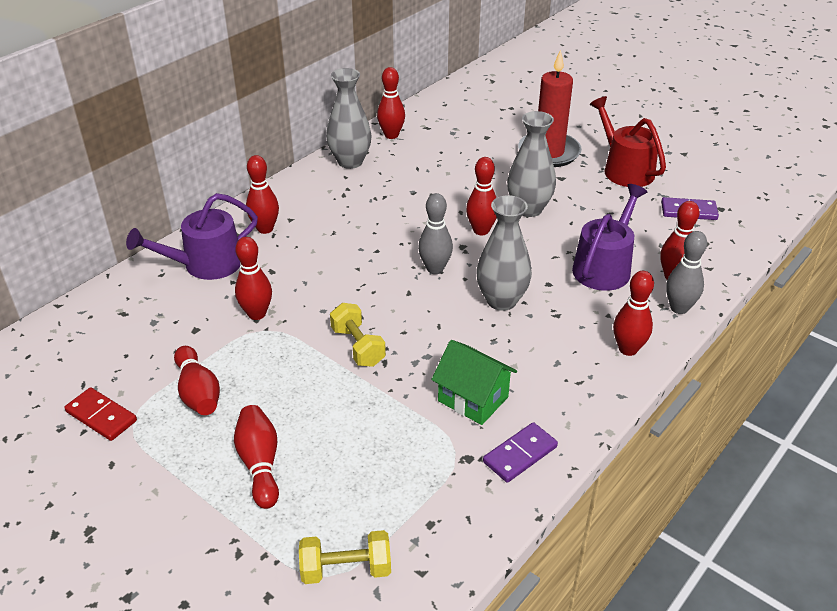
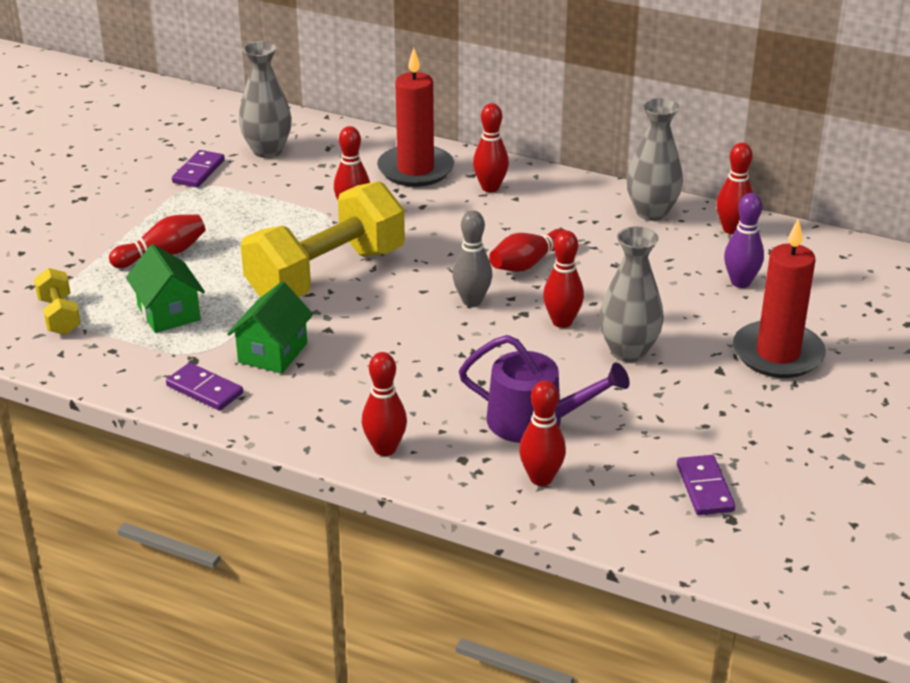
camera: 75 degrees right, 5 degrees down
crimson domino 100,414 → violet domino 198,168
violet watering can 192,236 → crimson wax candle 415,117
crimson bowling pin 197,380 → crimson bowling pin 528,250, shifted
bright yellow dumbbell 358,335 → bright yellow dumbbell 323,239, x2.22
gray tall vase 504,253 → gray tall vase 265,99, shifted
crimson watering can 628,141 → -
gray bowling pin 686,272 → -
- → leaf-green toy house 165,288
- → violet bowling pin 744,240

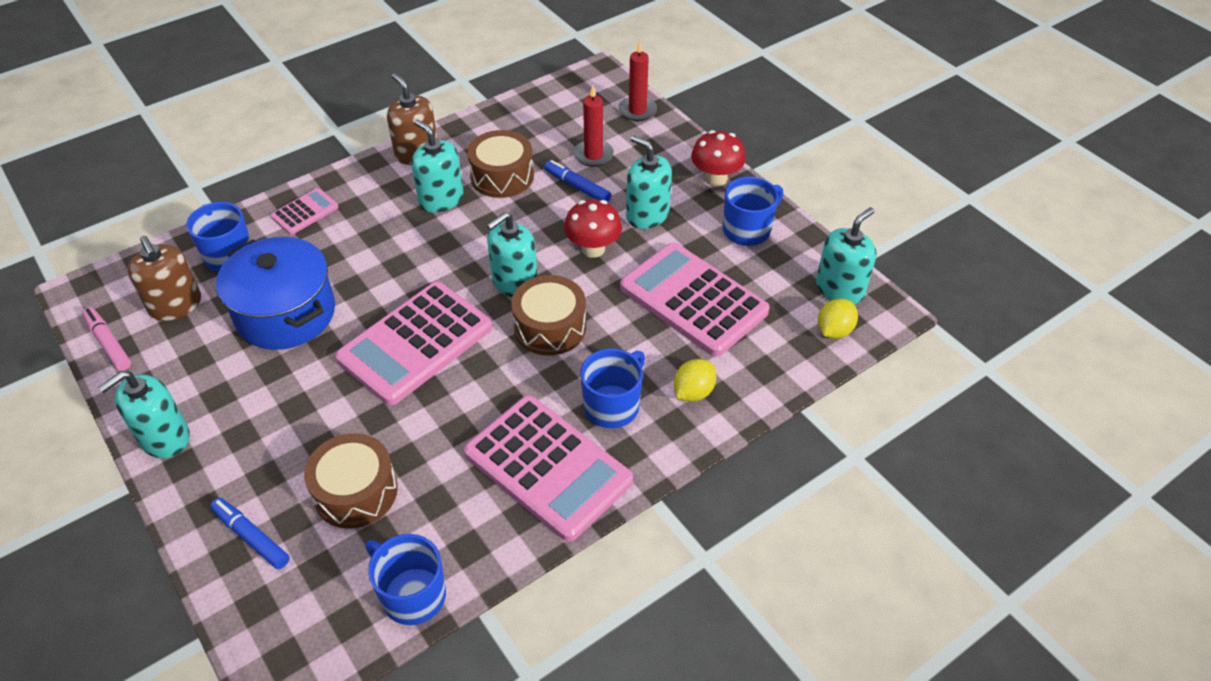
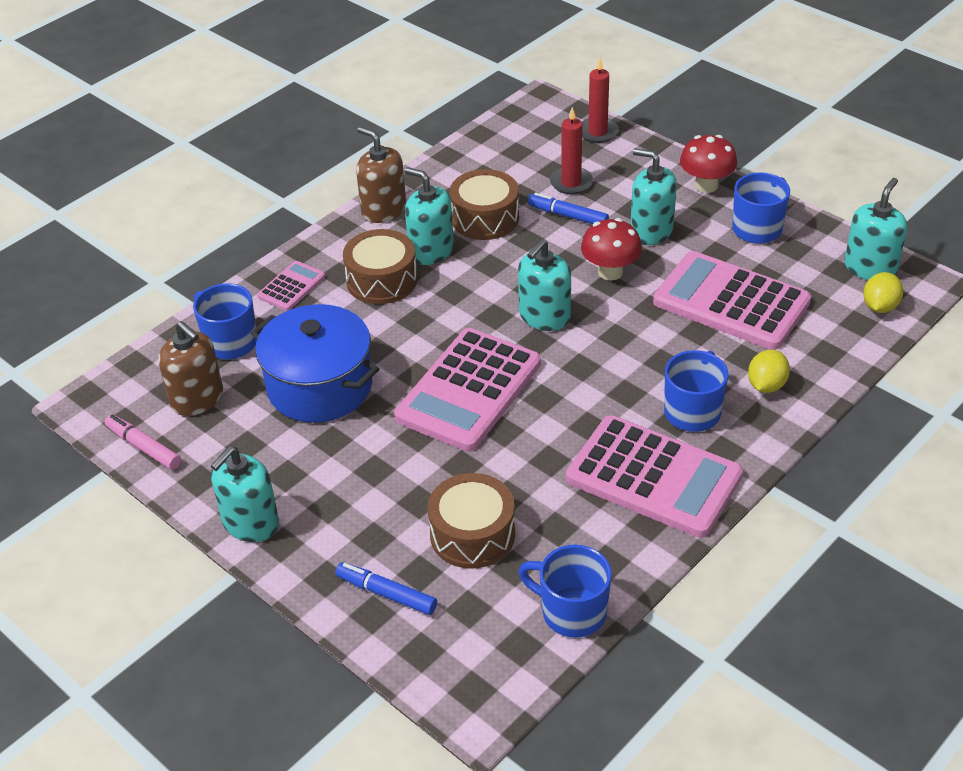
camera: 10 degrees left, 5 degrees down
russet toy drum 548,315 → russet toy drum 380,266, shifted

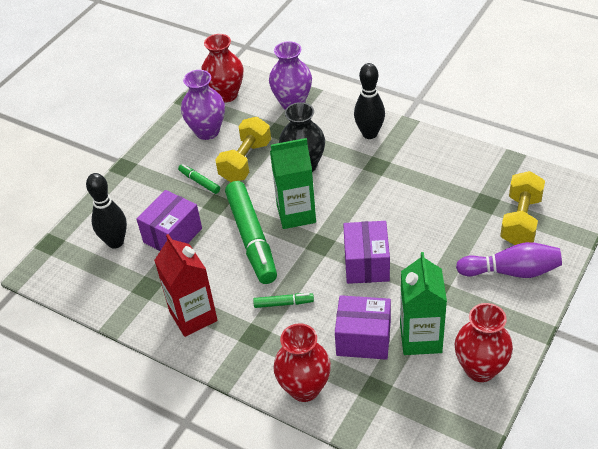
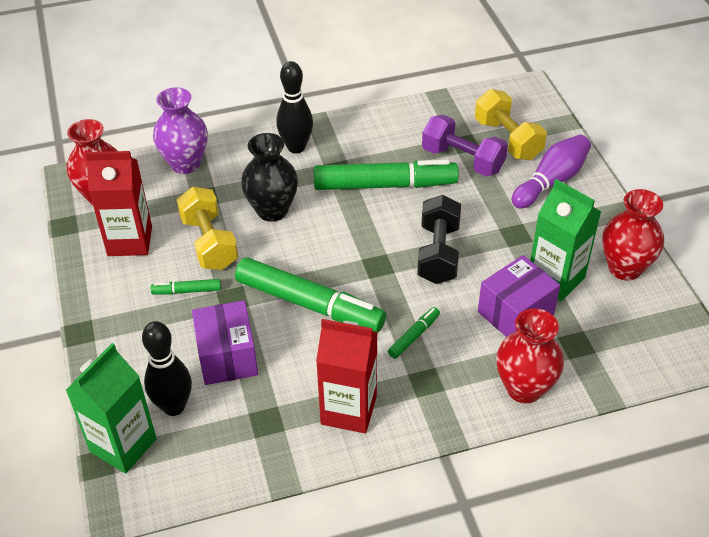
camera: 50 degrees left, 0 degrees up
violet tall vase 203,105 → crimson carton 118,203
leaf-green carton 293,183 → leaf-green carton 111,408, shifted
violet package 366,252 → black dumbbell 439,239
- → leaf-green marker 386,175
- → violet dumbbell 465,146

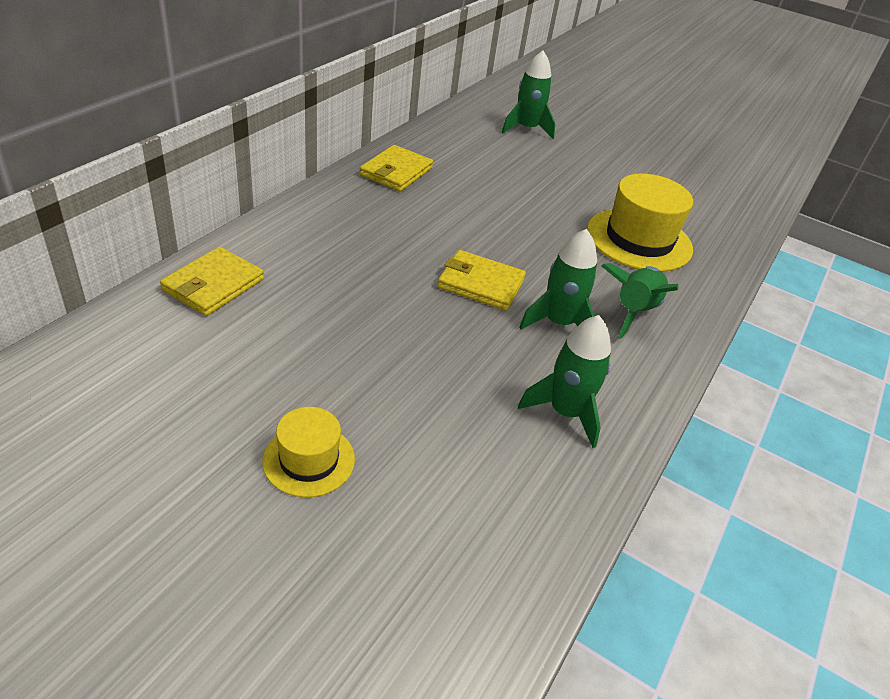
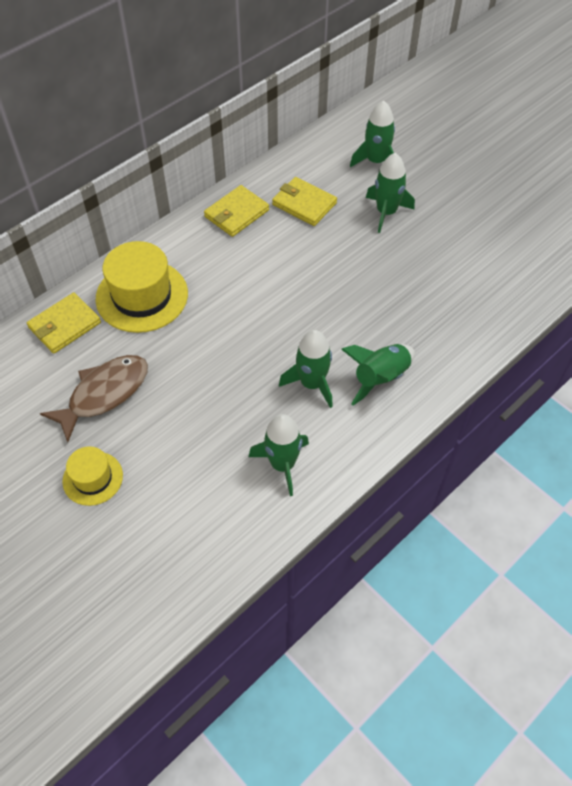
camera: 20 degrees right, 15 degrees up
bright yellow card wallet 481,280 → bright yellow card wallet 304,201, shifted
bright yellow top hat 640,222 → bright yellow top hat 141,287, shifted
- → russet toy fish 94,398
- → leaf-green spaceship 390,193

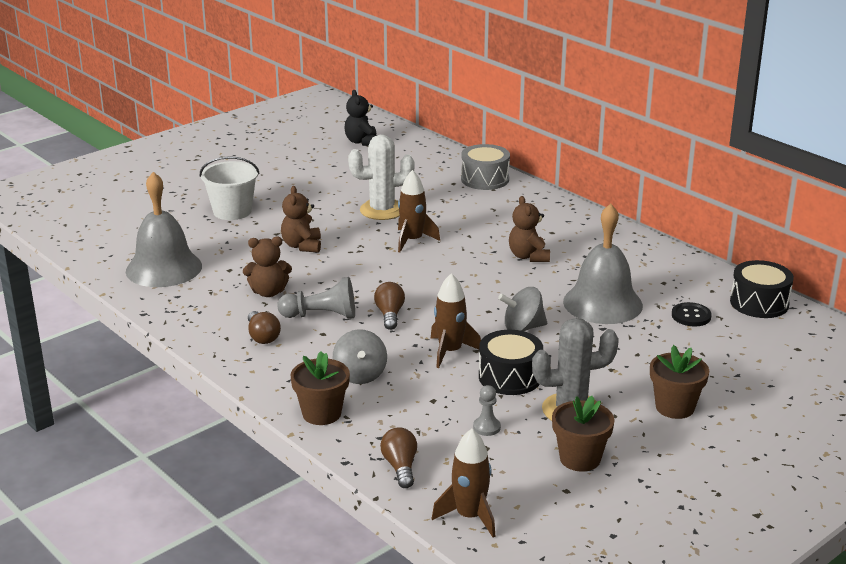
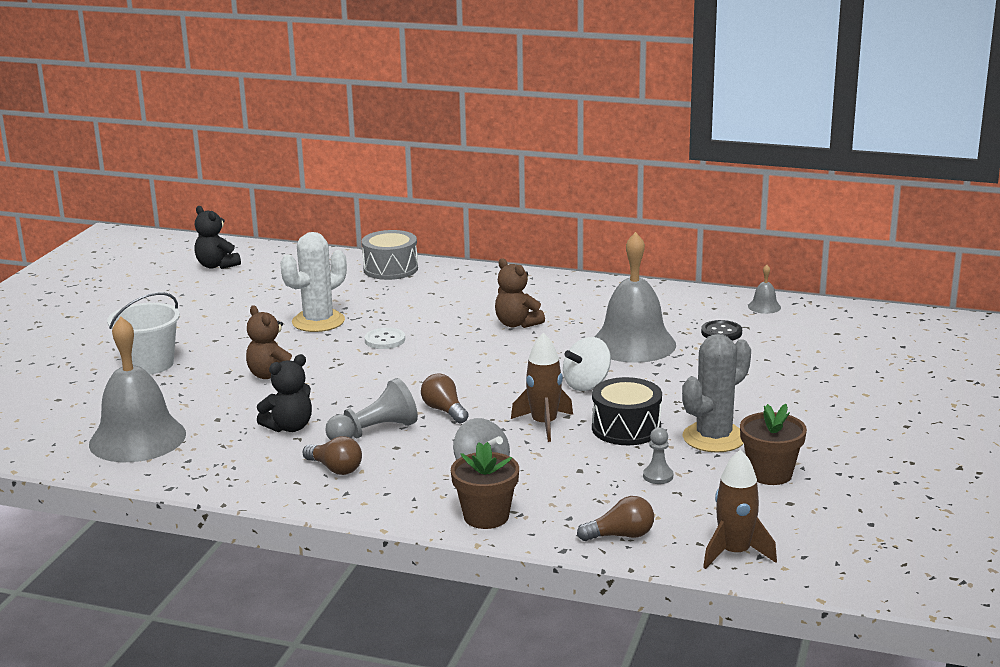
camera: 30 degrees left, 5 degrees down
russet teddy bear 267,267 → black teddy bear 284,393
russet lightbulb 398,458 → russet lightbulb 615,518, 120 degrees clockwise
russet spaceship 419,211 → pure white button 384,338
gray whirligig 522,309 → pure white whirligig 587,364
russet plant pot 679,382 → -
black toy drum 762,289 → gray bell 764,289

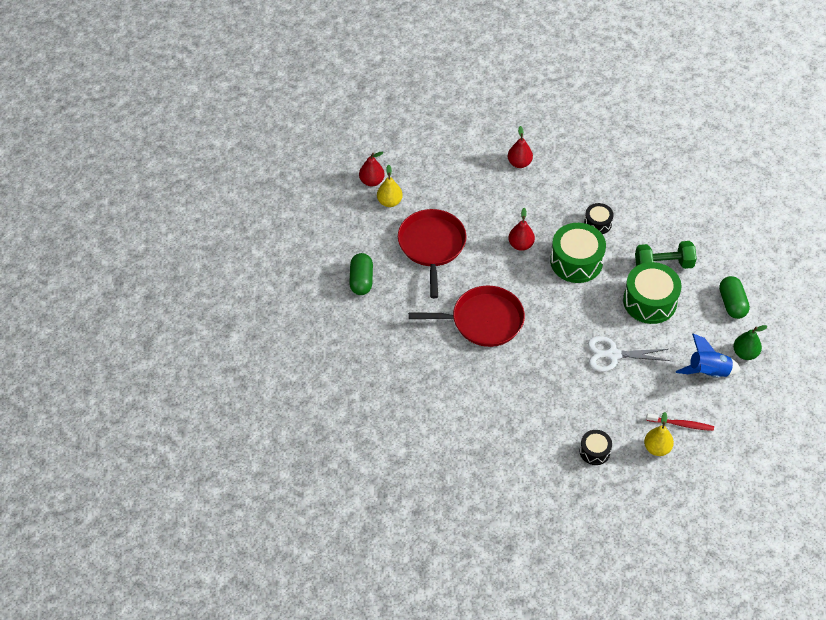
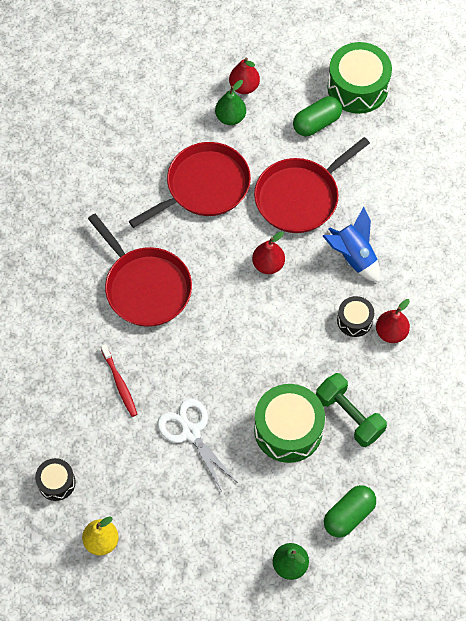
camera: 55 degrees right, 10 degrees up
leaf-green pill shape 361,274 → leaf-green pill shape 317,116, shifted
bright yellow pear 390,186 → leaf-green pear 230,102
crimson pear 520,147 → crimson pear 393,321, shifted
leaf-green toy drum 578,253 → leaf-green toy drum 359,78, shifted
crimson tooth brush 680,422 → crimson tooth brush 119,380, shifted
royal blue spaceship 708,356 → royal blue spaceship 351,244, shifted
- → crimson frying pan 312,185

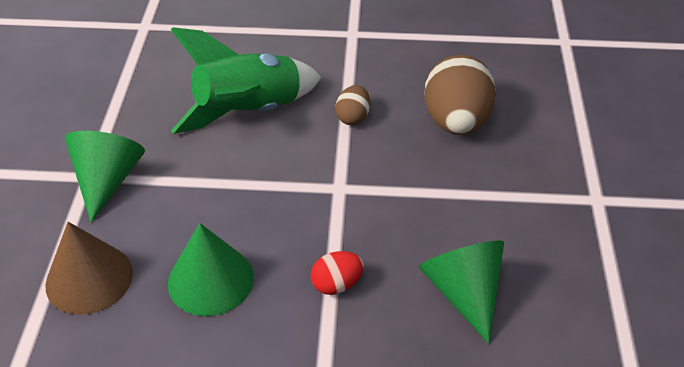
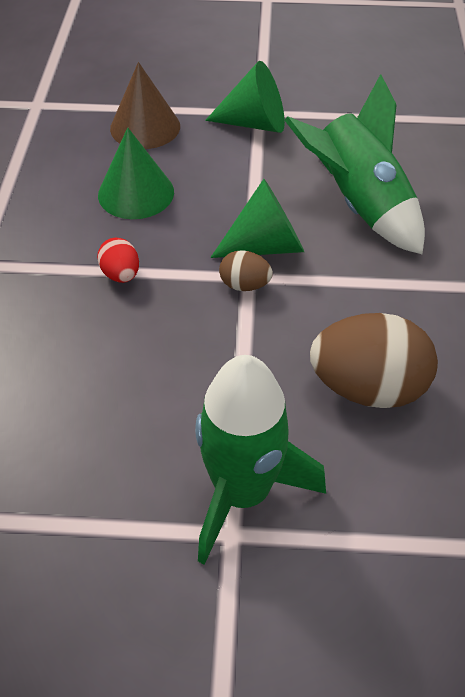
camera: 90 degrees right, 5 degrees up
russet toy egg 352,105 → russet toy egg 246,270, shifted
leaf-green cone shape 461,292 → leaf-green cone shape 257,218, shifted
- → leaf-green spaceship 260,460

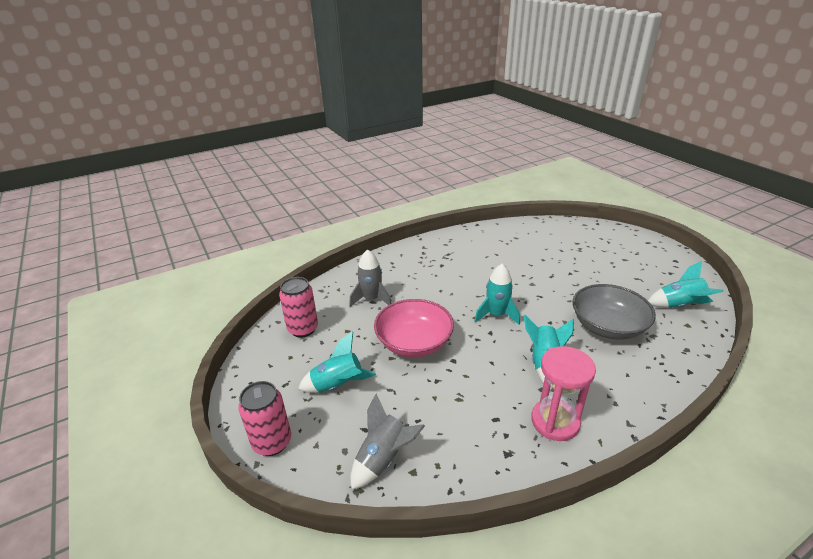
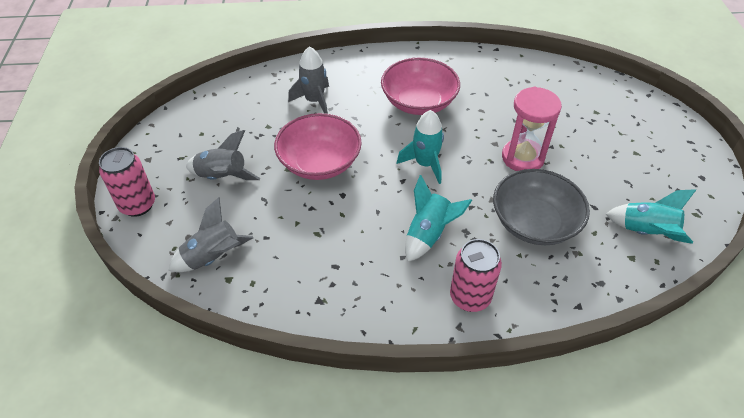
camera: 25 degrees right, 15 degrees up
pink tin 298,307 → pink tin 476,275, shifted
teal spaceship 337,362 → gray spaceship 223,155
pink sandglass 563,393 → pink sandglass 532,129, shifted
- → pink deep dish 420,86

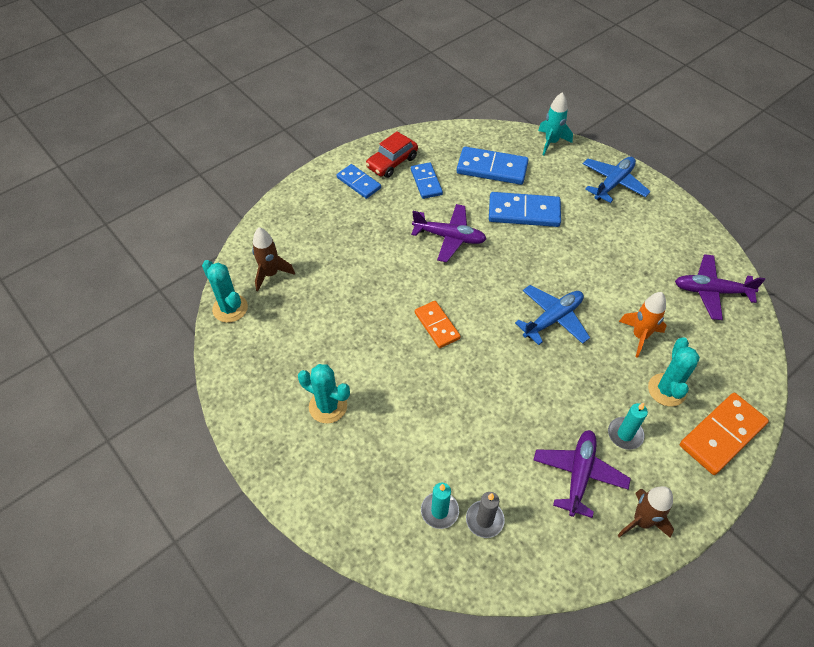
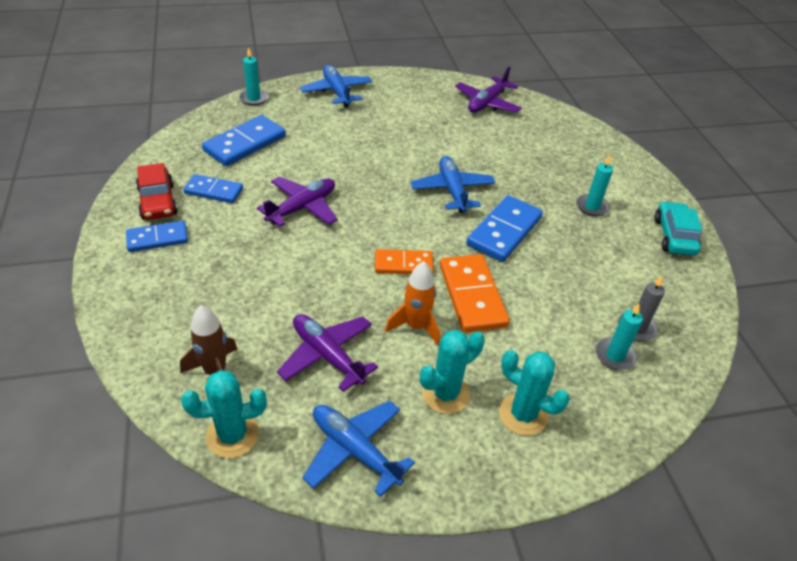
camera: 65 degrees left, 10 degrees down
royal blue domino 525,209 → royal blue domino 504,228, shifted
violet aeroplane 582,474 → violet aeroplane 327,353, shifted
teal spaceship 555,123 → teal wax candle 253,76
russet spaceship 645,512 → teal toy car 678,228
orange spaceship 643,325 → orange spaceship 412,303, shifted
teal saguaro cactus 674,371 → teal saguaro cactus 534,393, shifted
orange domino 724,434 → orange domino 475,293, shifted
- → royal blue aeroplane 358,449

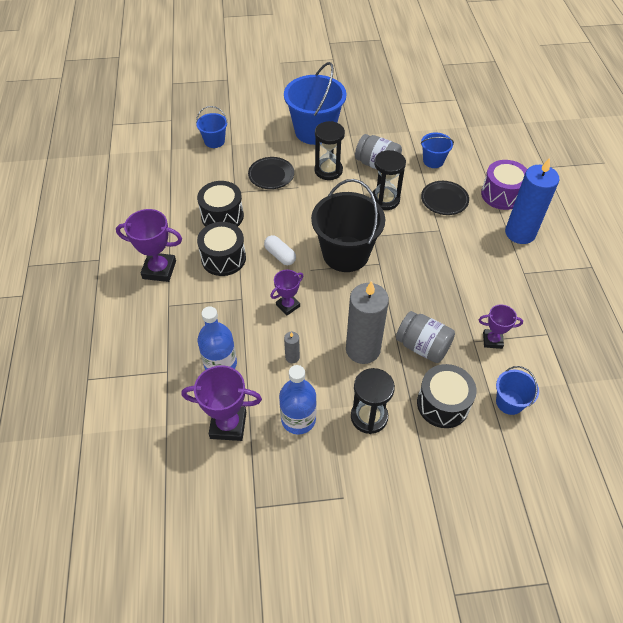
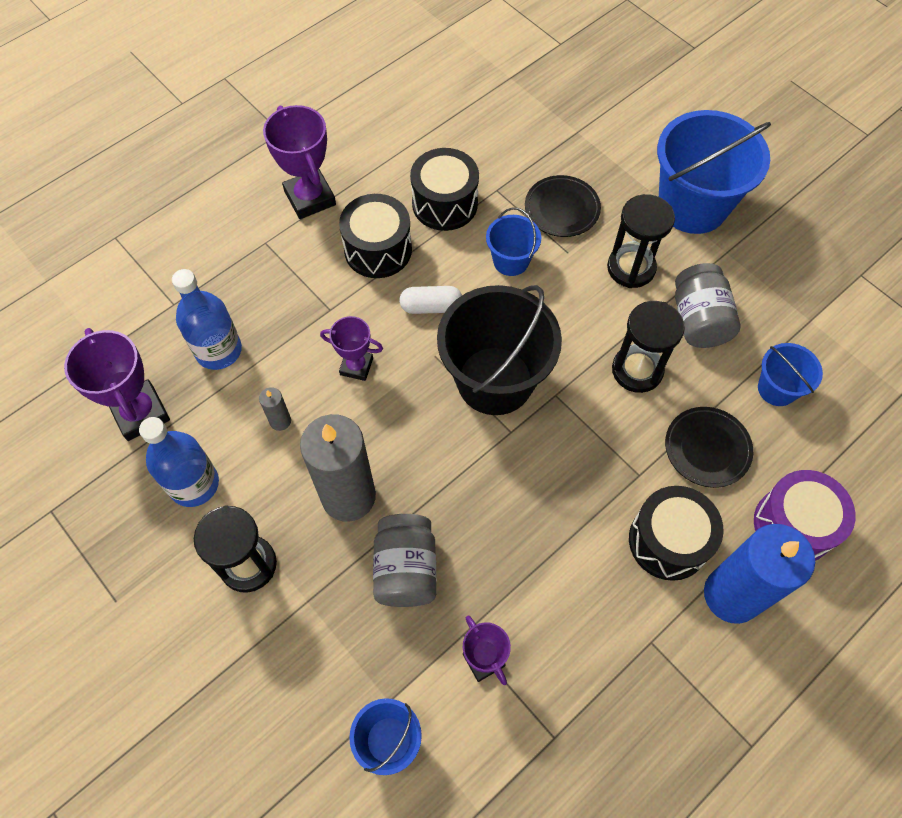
camera: 55 degrees right, 10 degrees up
royal blue bucket 212,127 → royal blue bucket 513,242, shifted
pure white pill shape 280,250 → pure white pill shape 430,300, 75 degrees clockwise
black toy drum 447,396 → black toy drum 676,533, shifted

